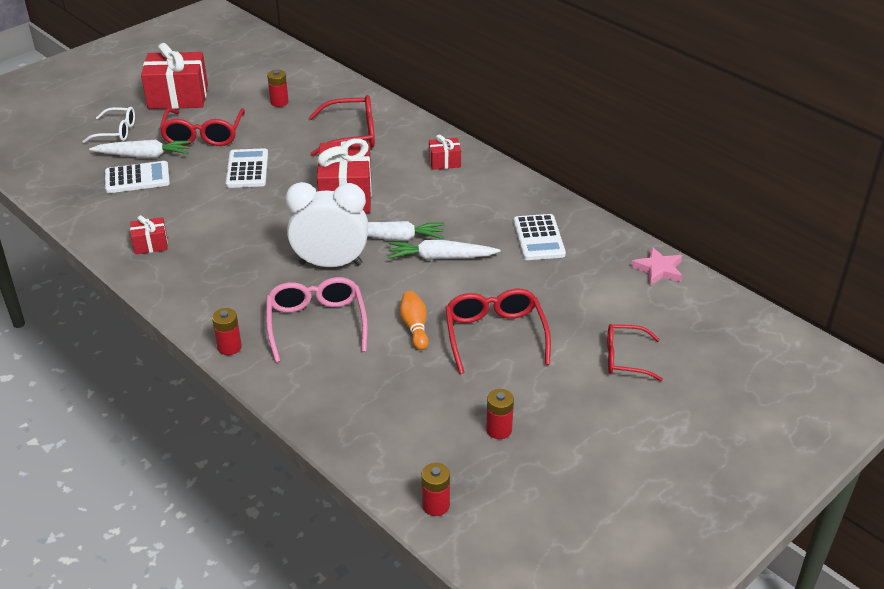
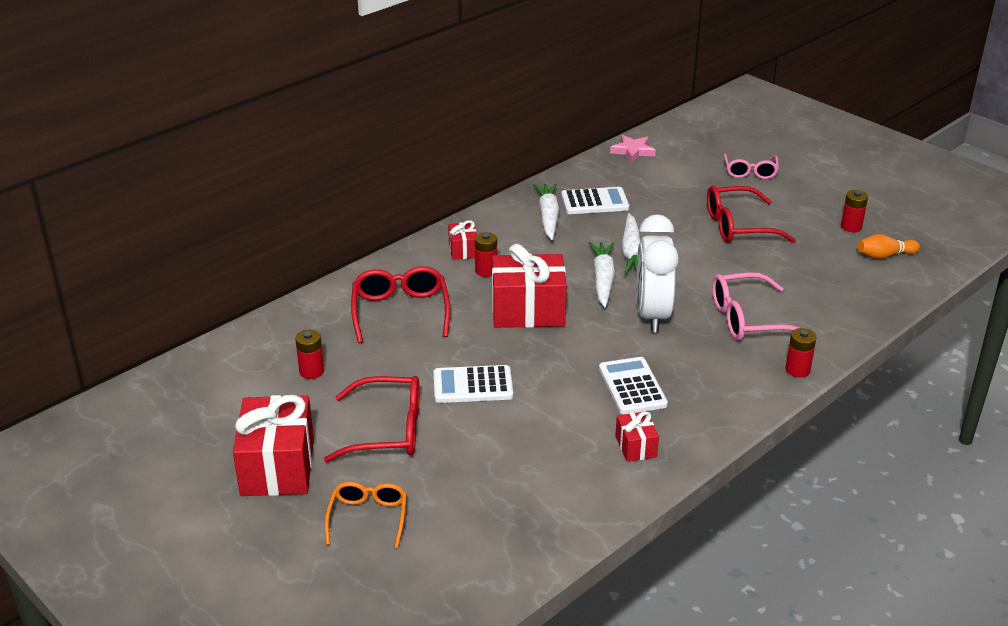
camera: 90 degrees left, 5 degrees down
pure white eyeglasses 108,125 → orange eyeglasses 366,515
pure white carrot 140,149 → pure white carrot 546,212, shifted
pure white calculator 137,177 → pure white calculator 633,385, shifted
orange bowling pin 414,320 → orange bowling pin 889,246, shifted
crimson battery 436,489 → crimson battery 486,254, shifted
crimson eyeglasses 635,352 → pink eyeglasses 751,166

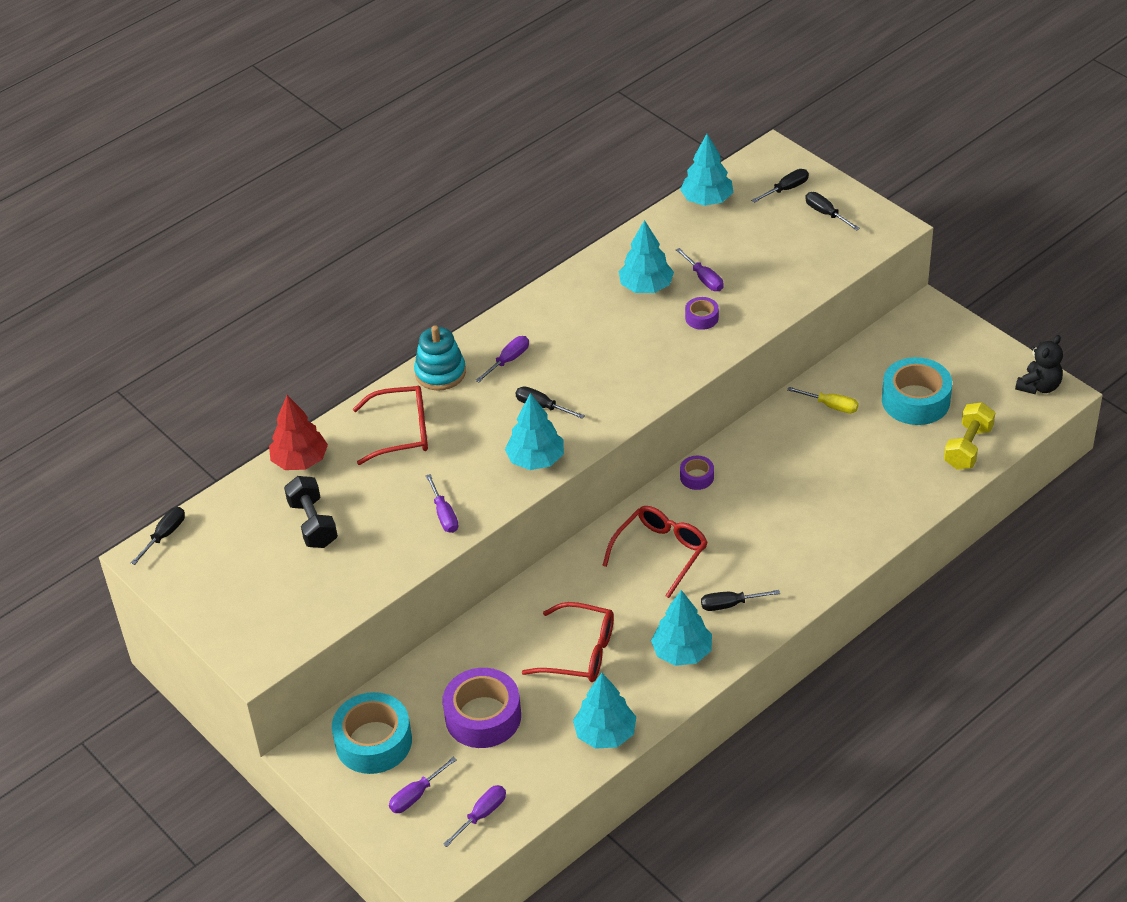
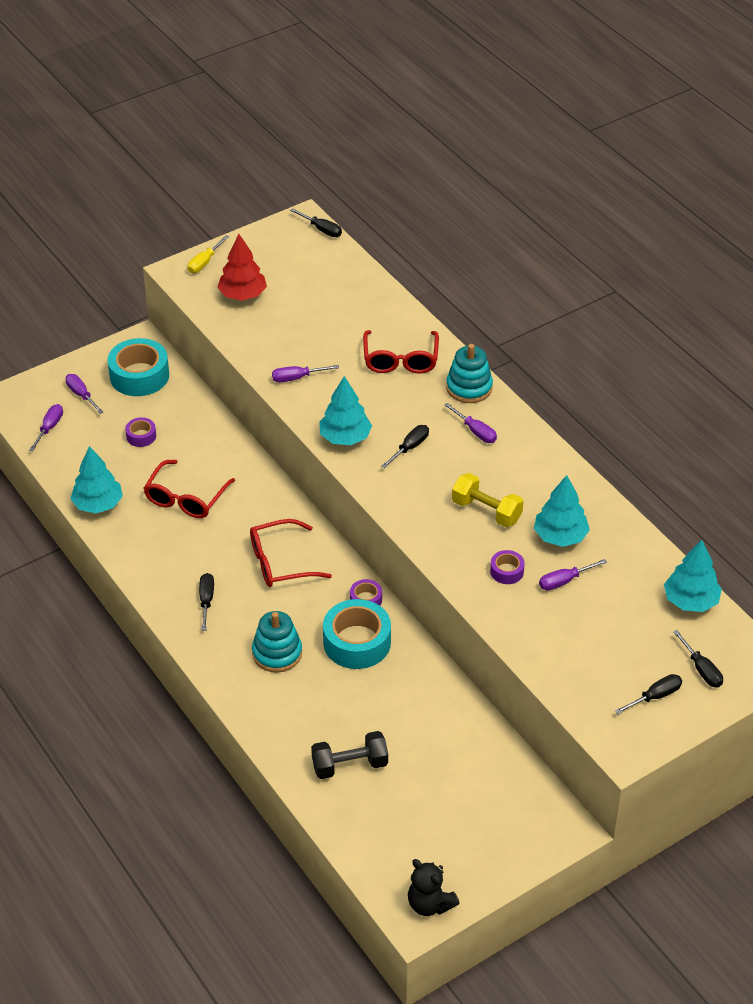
camera: 95 degrees right, 0 degrees up
crimson toy tree 298,432 → crimson toy tree 242,267, shifted
black dumbbell 311,512 → black dumbbell 349,755, shifted
violet roll of tape 481,708 → violet roll of tape 140,432, x0.49
violet screwdriver 474,816 → violet screwdriver 46,427, 120 degrees counterclockwise
crimson eyeglasses 655,552 → crimson eyeglasses 291,553, 120 degrees clockwise
teal toy tree 681,628 → -
bright yellow screwdriver 823,400 → bright yellow screwdriver 208,254, shifted
teal roll of tape 917,391 → teal roll of tape 357,634, shifted
bright yellow dumbbell 969,436 → bright yellow dumbbell 487,500, shifted
- → teal ring stacker 277,642

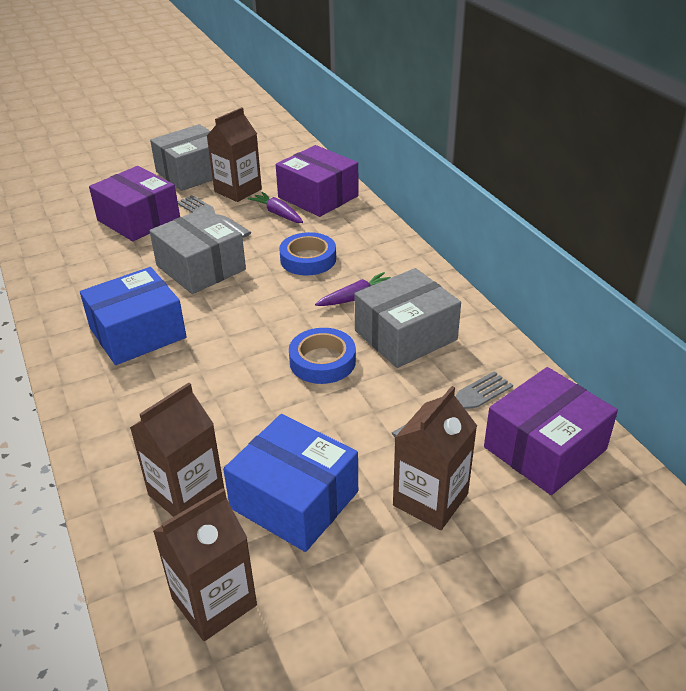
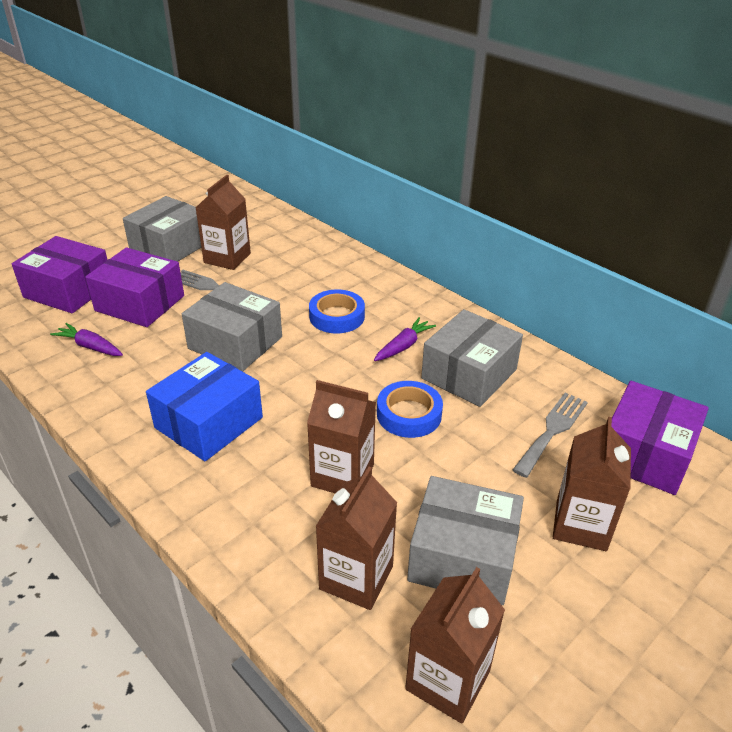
camera: 20 degrees left, 0 degrees up
royal blue package 290,483 → gray package 465,540
violet carrot 275,207 → violet carrot 86,339, shifted
violet package 317,181 → violet package 59,274, shifted
- → russet carton 341,437

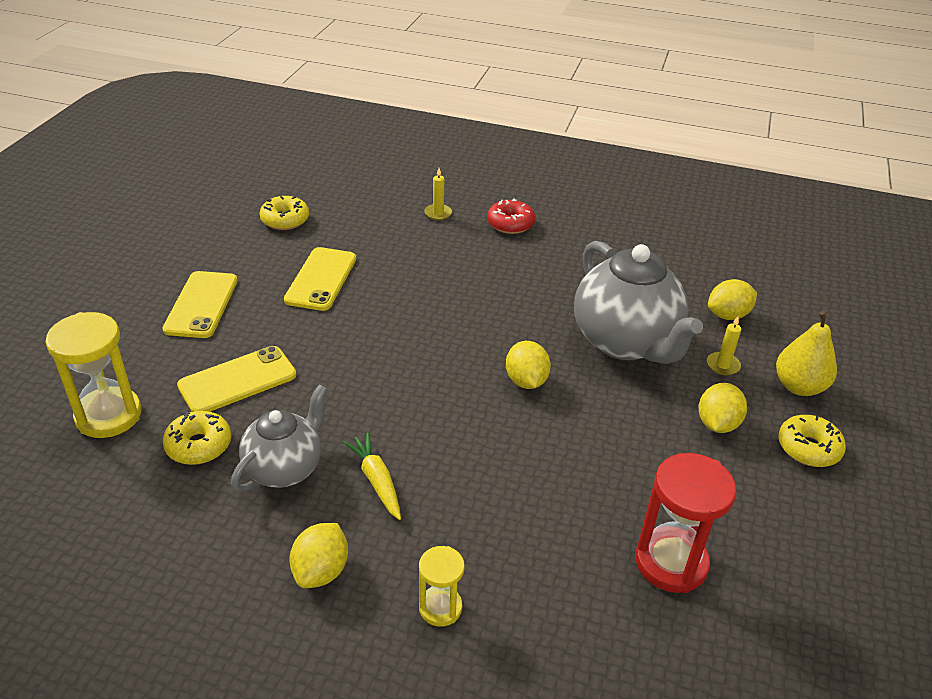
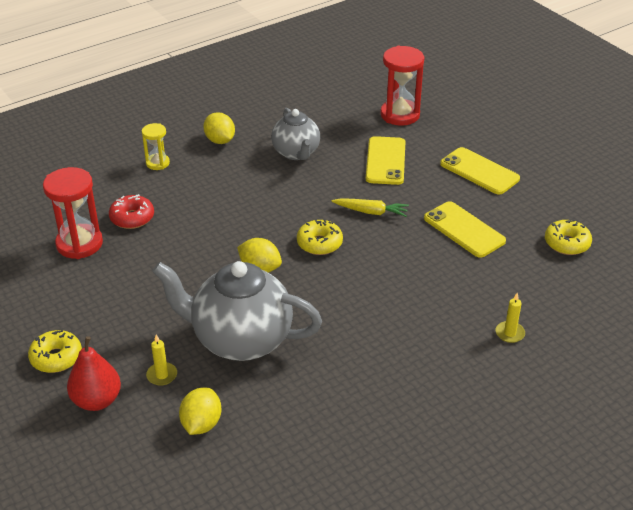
camera: 130 degrees right, 0 degrees up
bright yellow sandglass 94,375 → crimson sandglass 402,86
bright yellow glazed donut 197,438 → bright yellow glazed donut 320,237, shifted
bright yellow carrot 372,476 → bright yellow carrot 370,207, shifted
crimson glazed donut 511,216 → crimson glazed donut 131,211, shifted
bright yellow citrus fruit 723,408 → -
bright yellow pear 806,353 → crimson pear 94,373

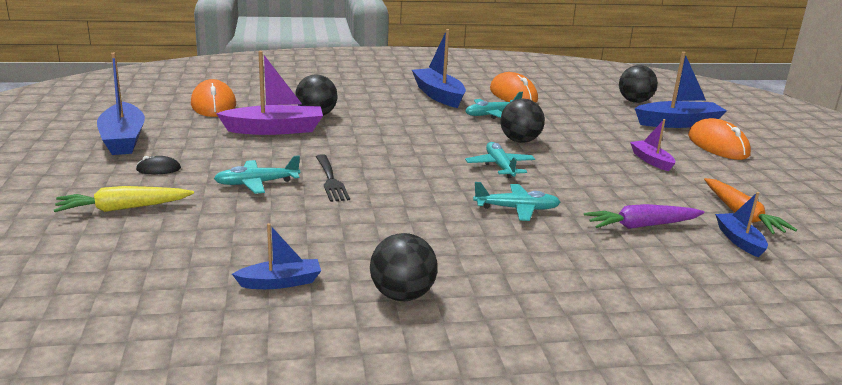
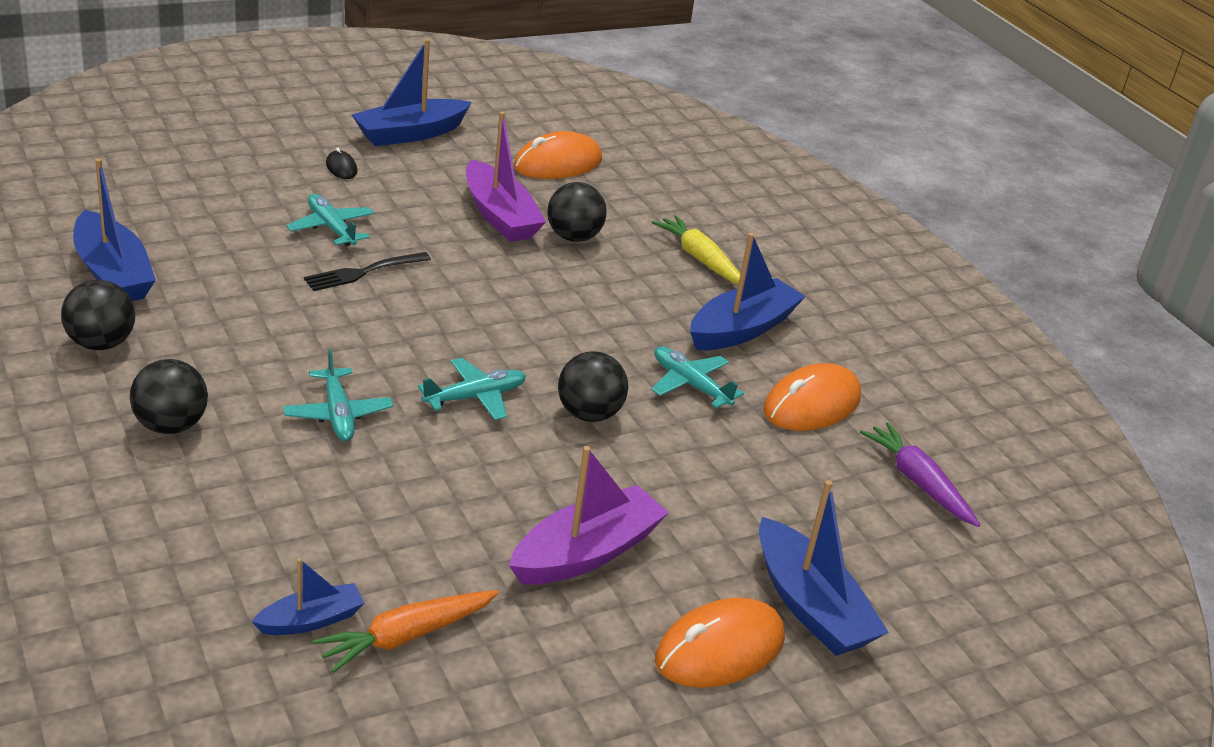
camera: 70 degrees right, 10 degrees up
bright yellow carrot 124,199 → bright yellow carrot 696,249, shifted
royal blue sailboat 276,256 → royal blue sailboat 114,229, x1.79
violet carrot 644,216 → violet carrot 920,474, shifted
black ball 638,84 → black ball 169,396, shifted
violet sailboat 652,145 → violet sailboat 589,515, x1.79

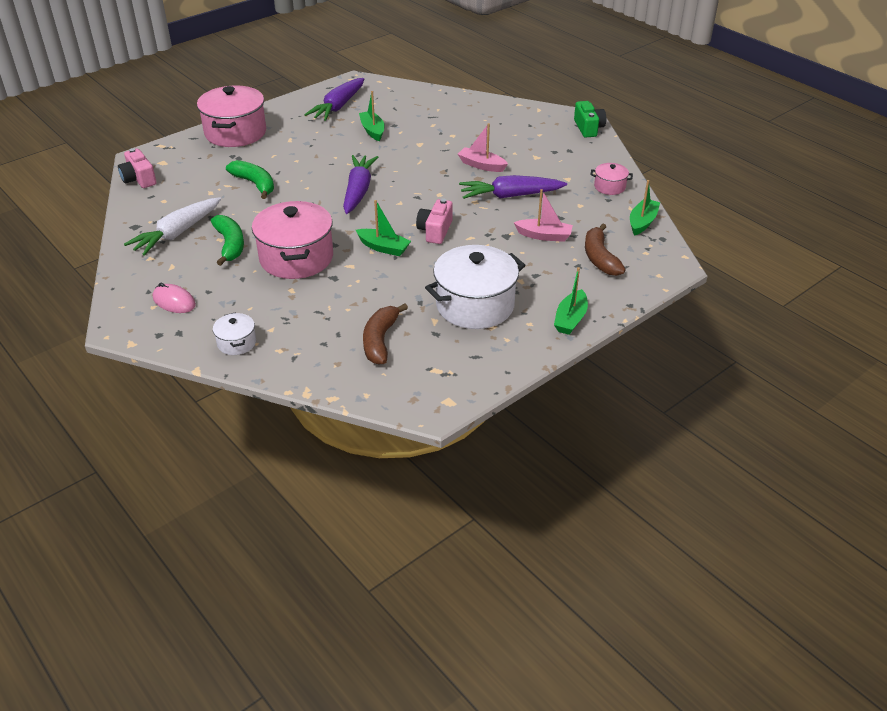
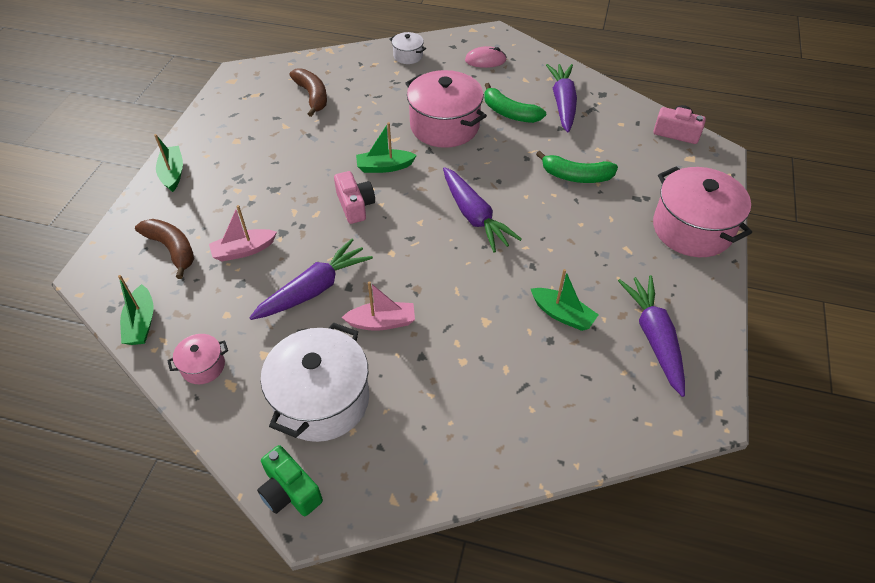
camera: 145 degrees right, 10 degrees up
pure white carrot 172,226 → violet carrot 561,98
pure white stockpot 475,287 → pure white stockpot 315,382, shifted

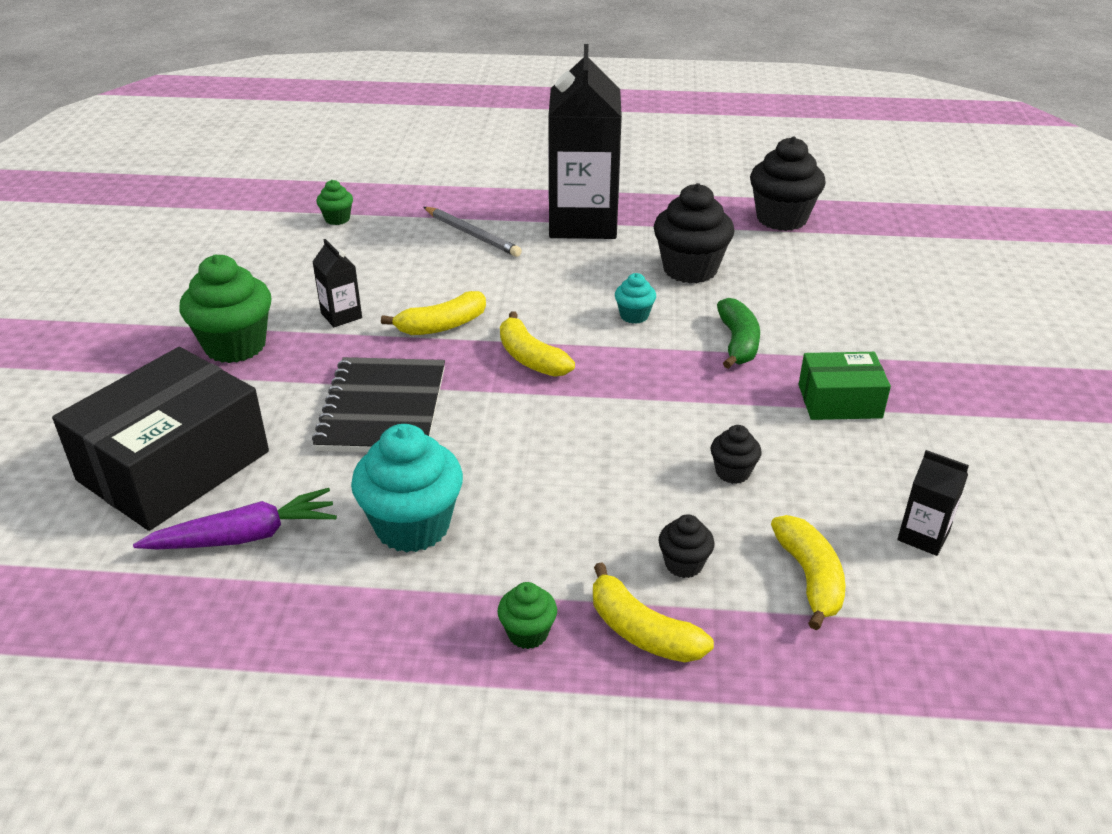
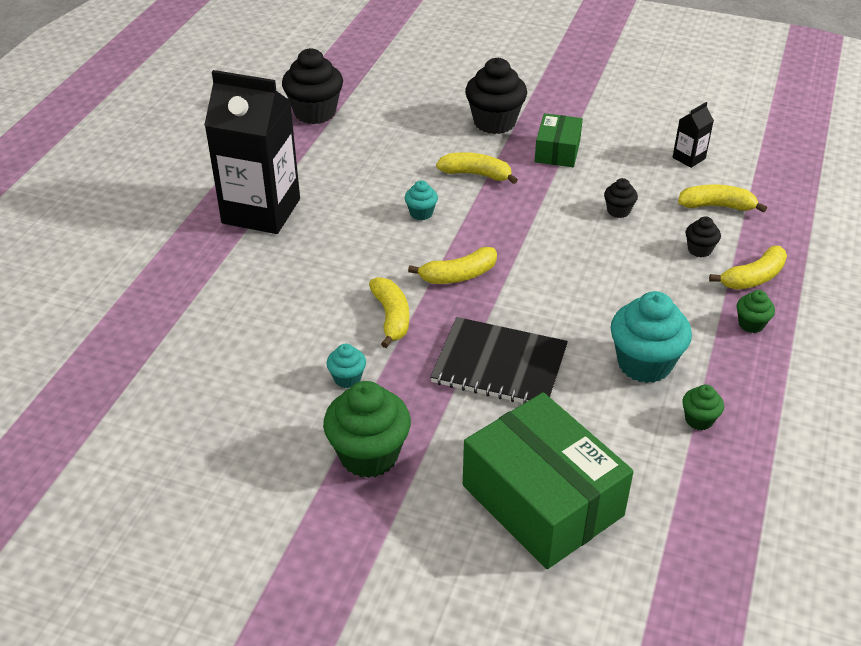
camera: 75 degrees left, 5 degrees up
black package 160,439 → leaf-green package 548,480
violet carrot 235,518 → -
black carton 337,283 → teal fairy cake 346,366
leaf-green fairy cake 334,202 → leaf-green fairy cake 703,407, shifted
gray pencil 472,232 → -
black fairy cake 694,233 → black fairy cake 496,96, shifted
leaf-green toy banana 738,333 → bright yellow toy banana 477,168

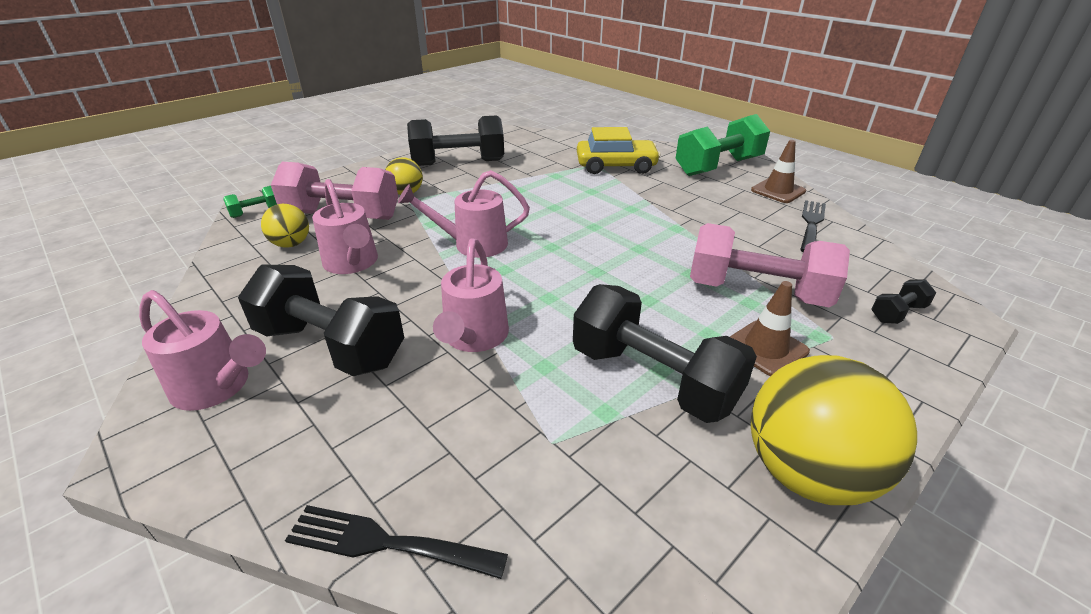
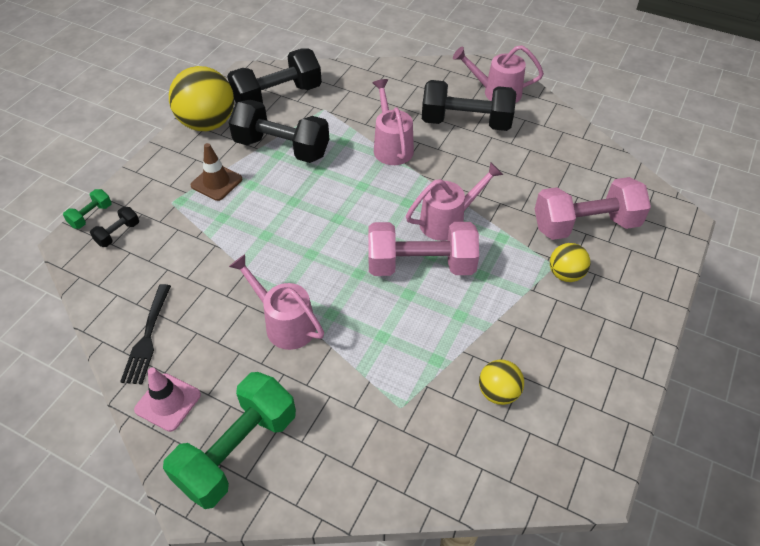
camera: 160 degrees right, 15 degrees up
leaf-green dumbbell 250,202 → leaf-green dumbbell 87,209, shifted
bright yellow ball 285,226 → bright yellow ball 501,382, shifted
black table fork 396,542 → -
pink watering can 345,226 → pink watering can 276,302, shifted
black dumbbell 455,140 → black dumbbell 274,75, shifted
bright yellow toy car 619,150 → -
pink dumbbell 770,265 → pink dumbbell 423,249, shifted
russet road cone 778,171 → pink road cone 167,400

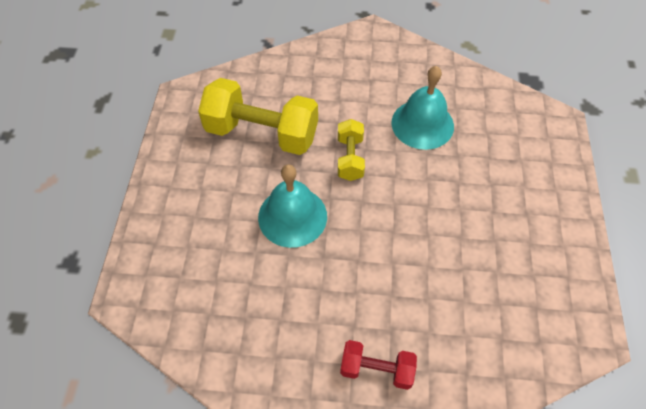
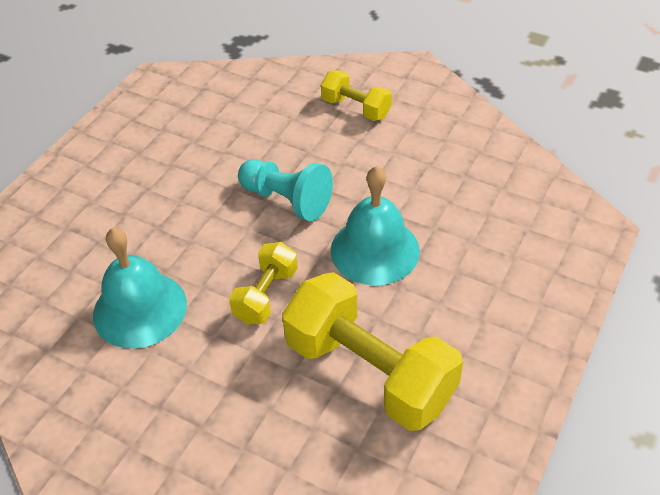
camera: 155 degrees left, 10 degrees down
crimson dumbbell 378,365 → bright yellow dumbbell 356,95
- → teal chess pawn 285,190

